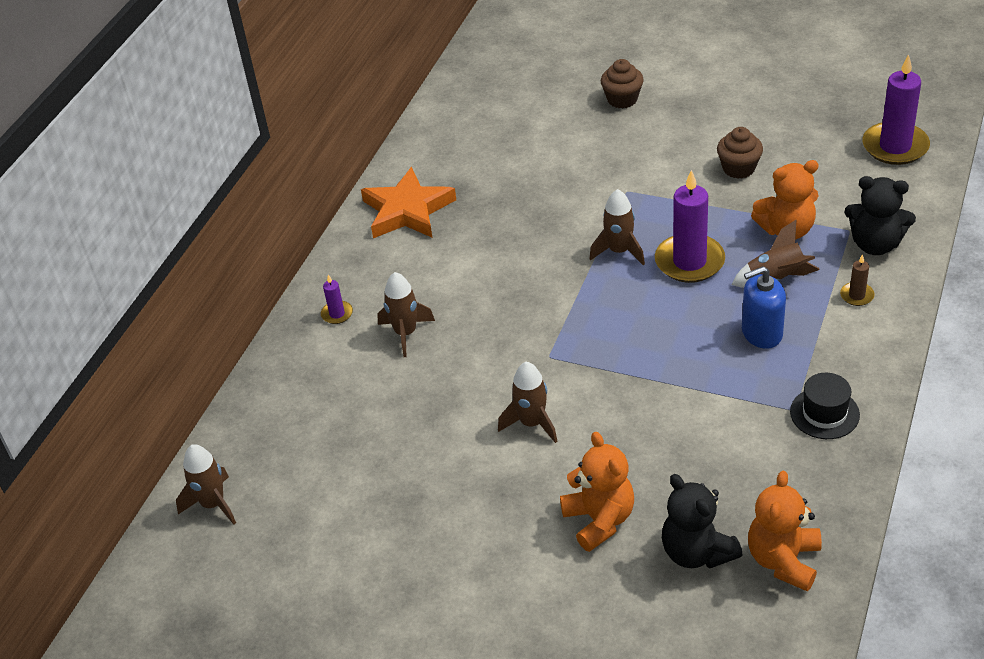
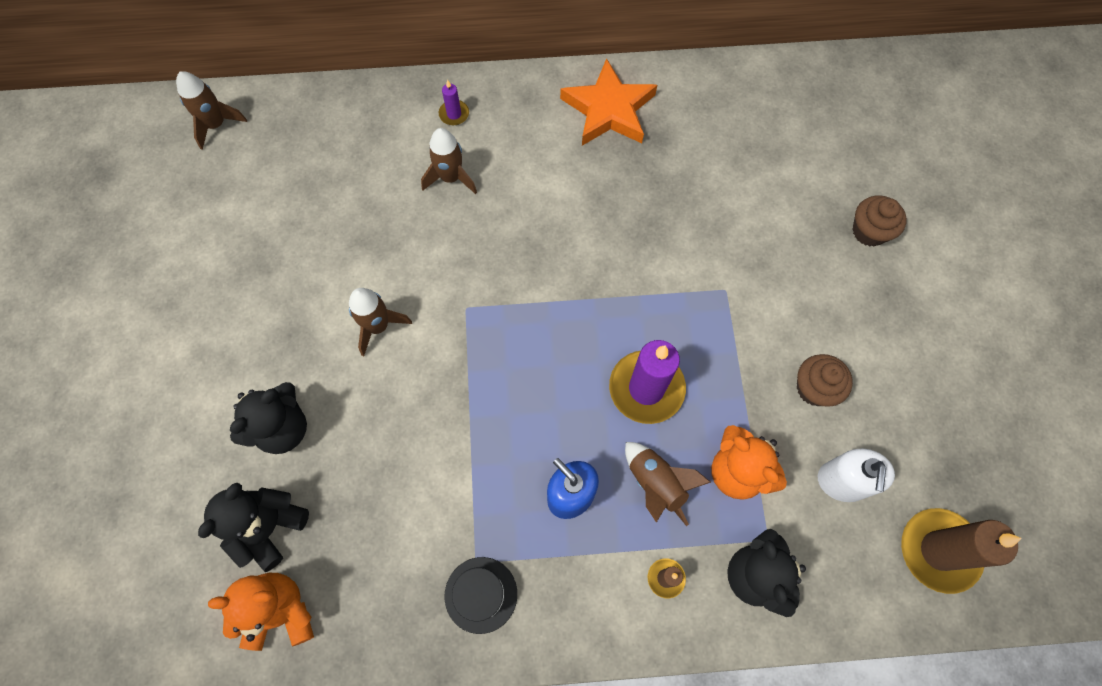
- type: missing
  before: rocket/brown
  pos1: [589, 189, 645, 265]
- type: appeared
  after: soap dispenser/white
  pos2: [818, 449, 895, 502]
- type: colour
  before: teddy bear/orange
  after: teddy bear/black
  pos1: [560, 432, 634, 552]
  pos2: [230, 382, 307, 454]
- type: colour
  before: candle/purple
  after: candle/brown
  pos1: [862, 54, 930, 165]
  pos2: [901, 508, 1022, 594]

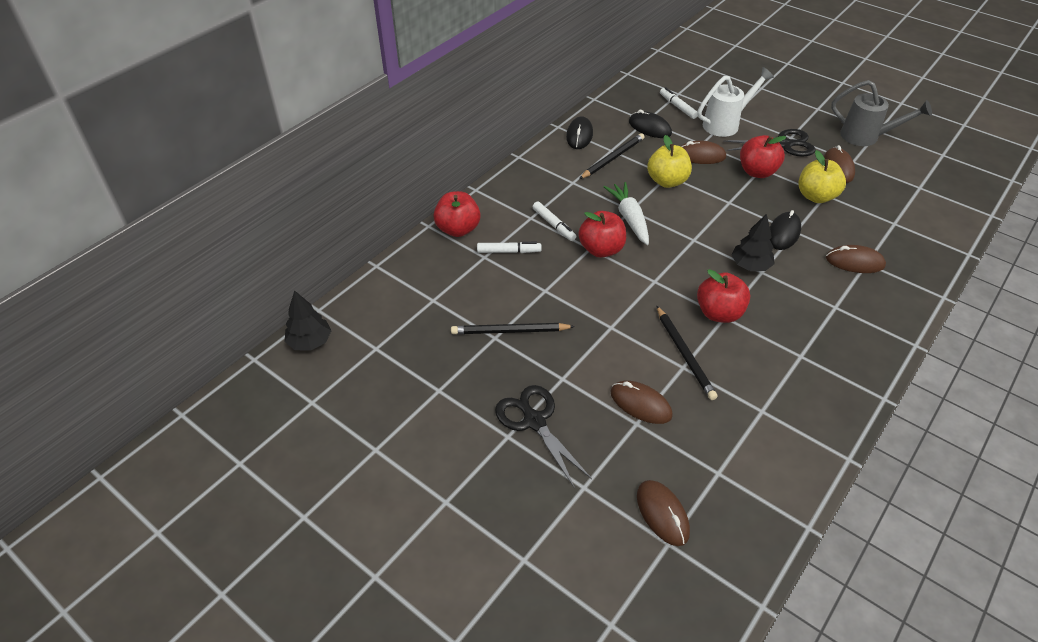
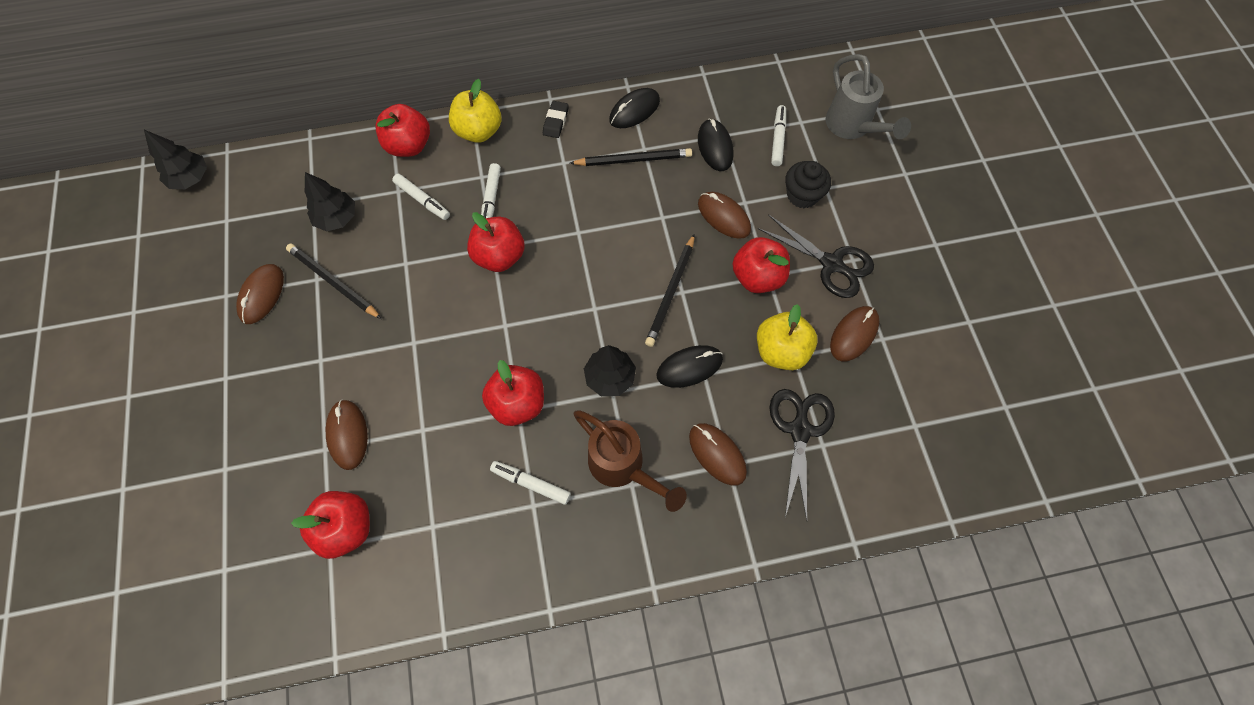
- type: missing
  before: carrot/white
  pos1: [604, 182, 649, 245]
- type: appeared
  after: apple/red
  pos2: [291, 491, 370, 559]
- type: appeared
  after: tree/black
  pos2: [305, 172, 355, 232]
- type: appeared
  after: marker/white
  pos2: [490, 461, 571, 505]
- type: appeared
  after: eraser/black
  pos2: [543, 101, 569, 138]
- type: appeared
  after: watering can/brown
  pos2: [574, 410, 687, 512]
- type: relocated
  before: scissors/black
  pos1: [495, 385, 592, 489]
  pos2: [770, 389, 835, 521]
- type: relocated
  before: mouse/brown
  pos1: [637, 480, 690, 546]
  pos2: [236, 264, 284, 324]
- type: relocated
  before: apple/yellow
  pos1: [647, 135, 692, 188]
  pos2: [449, 79, 502, 143]
- type: relocated
  before: pencil/black
  pos1: [656, 305, 718, 400]
  pos2: [645, 234, 695, 347]
- type: relocated
  before: watering can/grey
  pos1: [831, 80, 932, 146]
  pos2: [826, 54, 911, 139]
- type: exchanged
  before: watering can/white
  after: cupcake/black
  pos1: [698, 67, 774, 137]
  pos2: [785, 161, 831, 208]

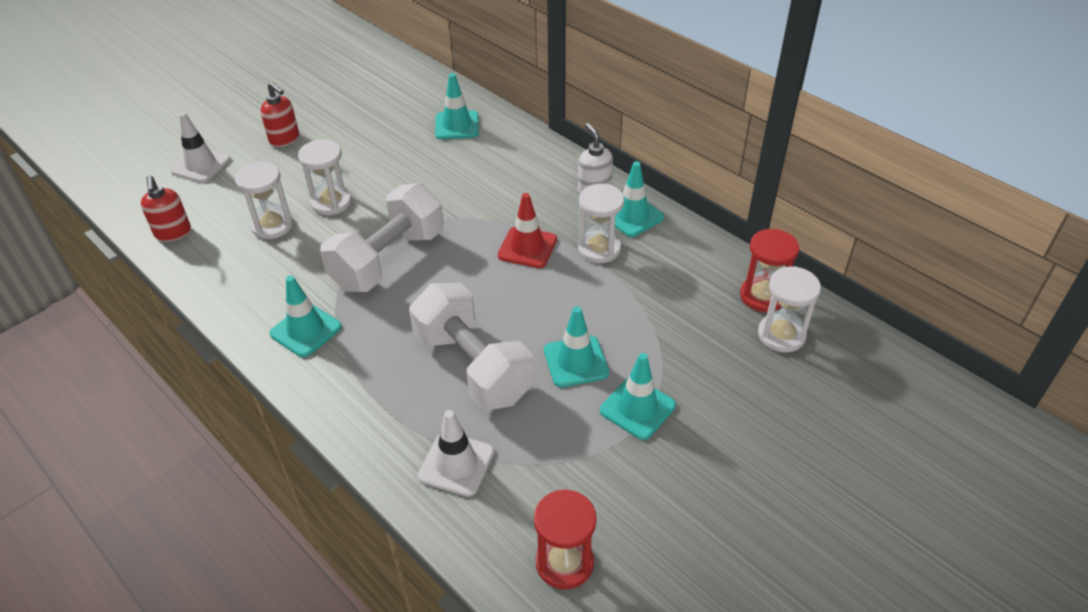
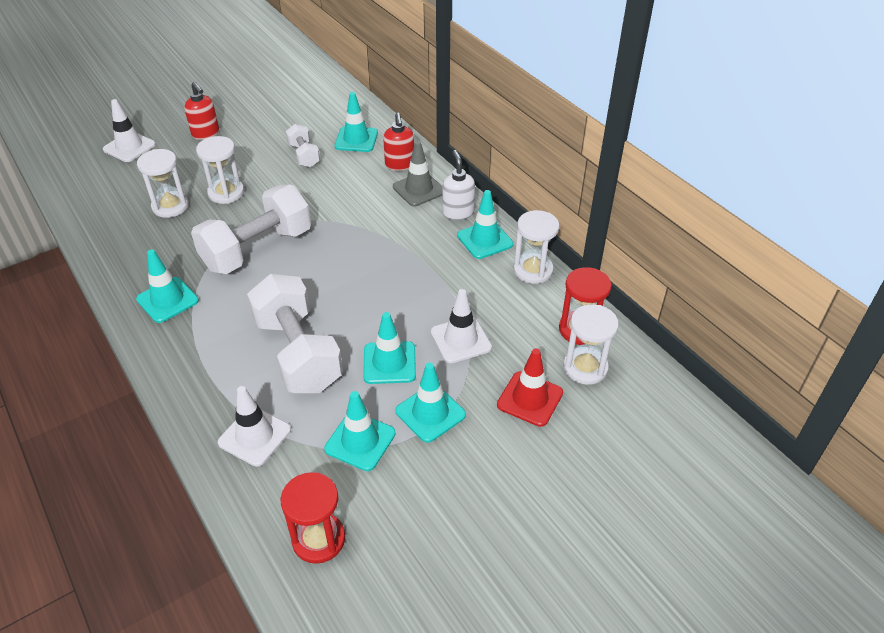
- type: appeared
  after: dumbbell/white
  pos2: [286, 123, 320, 168]
- type: appeared
  after: traffic cone/turquoise
  pos2: [324, 391, 396, 471]
- type: appeared
  after: traffic cone/grey
  pos2: [393, 140, 443, 206]
- type: appeared
  after: traffic cone/white
  pos2: [431, 289, 492, 363]
- type: relocated
  before: soap dispenser/red
  pos1: [141, 175, 191, 242]
  pos2: [383, 112, 414, 171]
- type: relocated
  before: traffic cone/red
  pos1: [498, 193, 557, 268]
  pos2: [497, 348, 563, 427]
- type: relocated
  before: hourglass/white
  pos1: [578, 184, 624, 263]
  pos2: [513, 210, 559, 284]

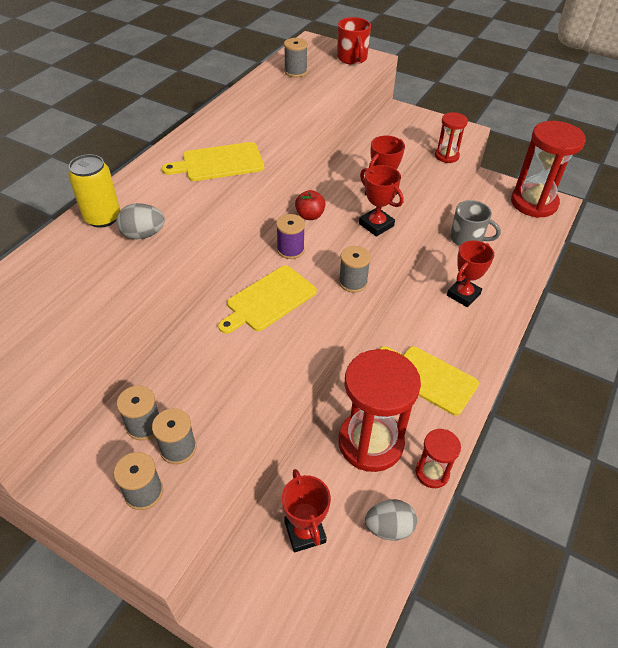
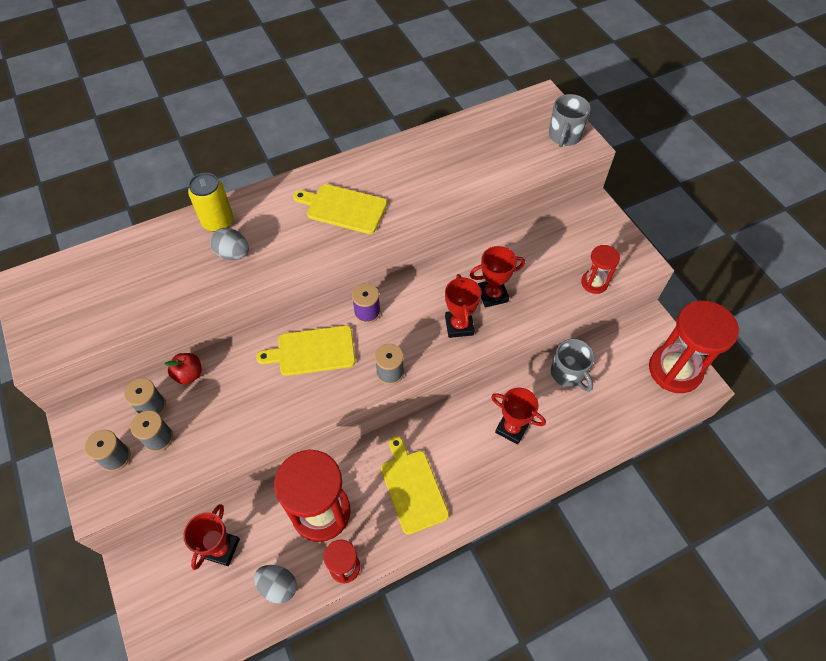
- type: missing
  before: spool/grey
  pos1: [284, 38, 308, 78]
- type: relocated
  before: apple/red
  pos1: [295, 190, 326, 220]
  pos2: [165, 353, 202, 385]
- type: colour
  before: mug/red
  after: mug/grey
  pos1: [337, 17, 371, 65]
  pos2: [549, 94, 591, 147]
- type: spun
  before: trophy/red
  pos1: [447, 240, 494, 307]
  pos2: [491, 388, 546, 445]
  turn: 45

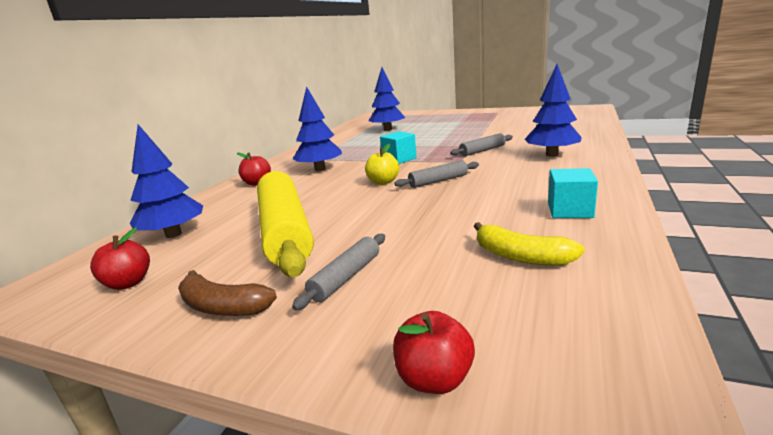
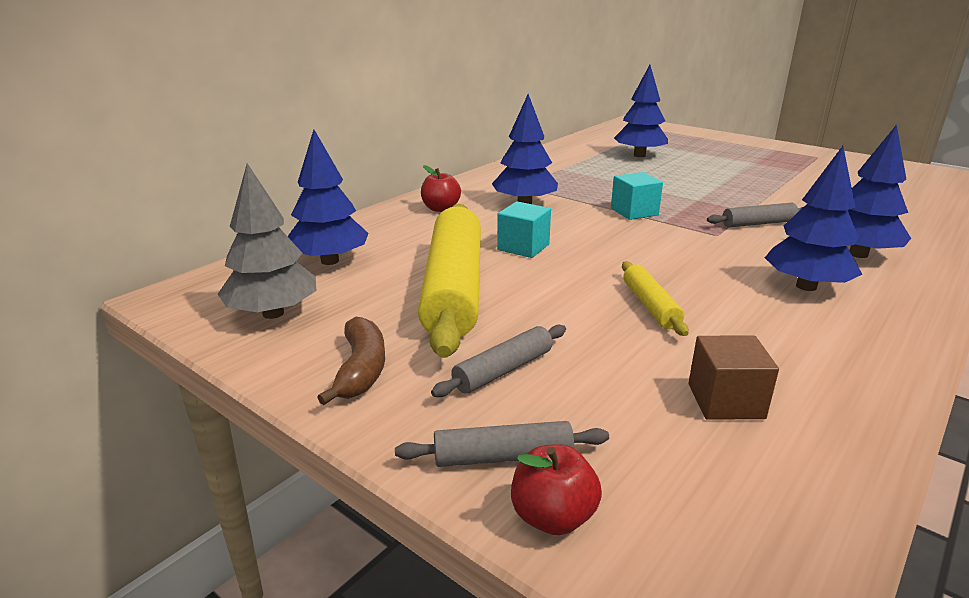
- type: missing
  before: apple/yellow
  pos1: [365, 144, 399, 185]
- type: appeared
  after: rolling pin/yellow
  pos2: [622, 261, 689, 336]
- type: appeared
  after: tree/blue
  pos2: [765, 146, 863, 291]
- type: relocated
  before: rolling pin/grey
  pos1: [394, 160, 479, 188]
  pos2: [395, 421, 609, 467]
- type: relocated
  before: cube/turquoise
  pos1: [548, 168, 598, 218]
  pos2: [497, 202, 551, 258]
- type: exchanged
  before: apple/red
  after: tree/grey
  pos1: [90, 227, 150, 290]
  pos2: [218, 163, 316, 319]
- type: exchanged
  before: banana/yellow
  after: cube/brown
  pos1: [474, 222, 585, 266]
  pos2: [688, 335, 779, 420]
- type: spun
  before: banana/brown
  pos1: [178, 270, 277, 316]
  pos2: [317, 317, 385, 405]
  turn: -135

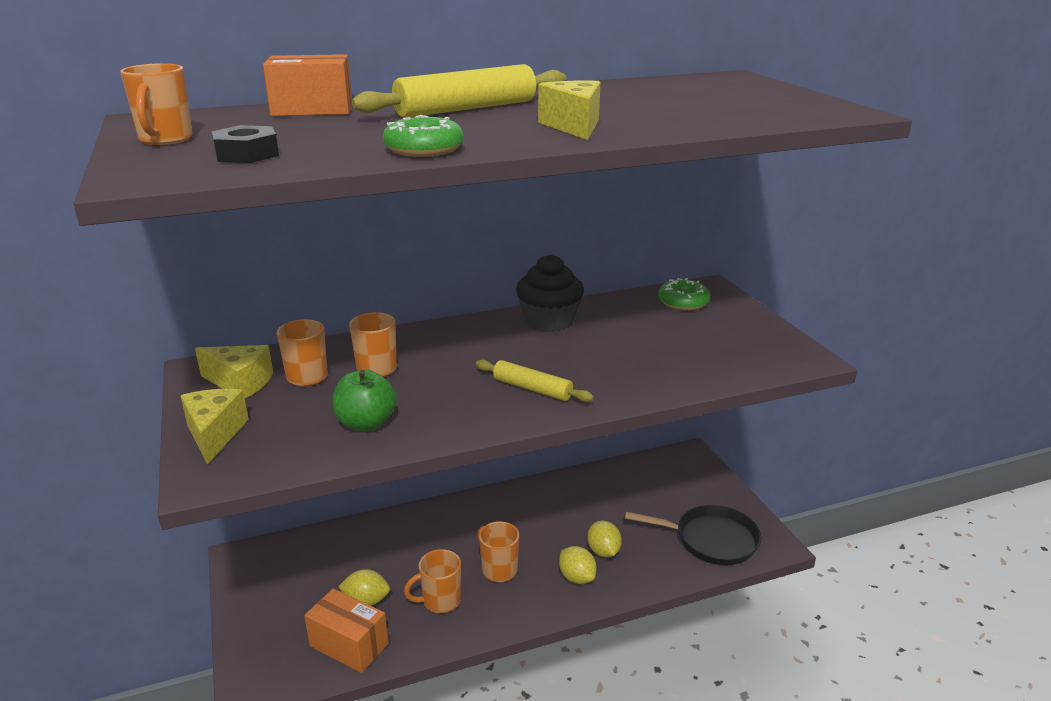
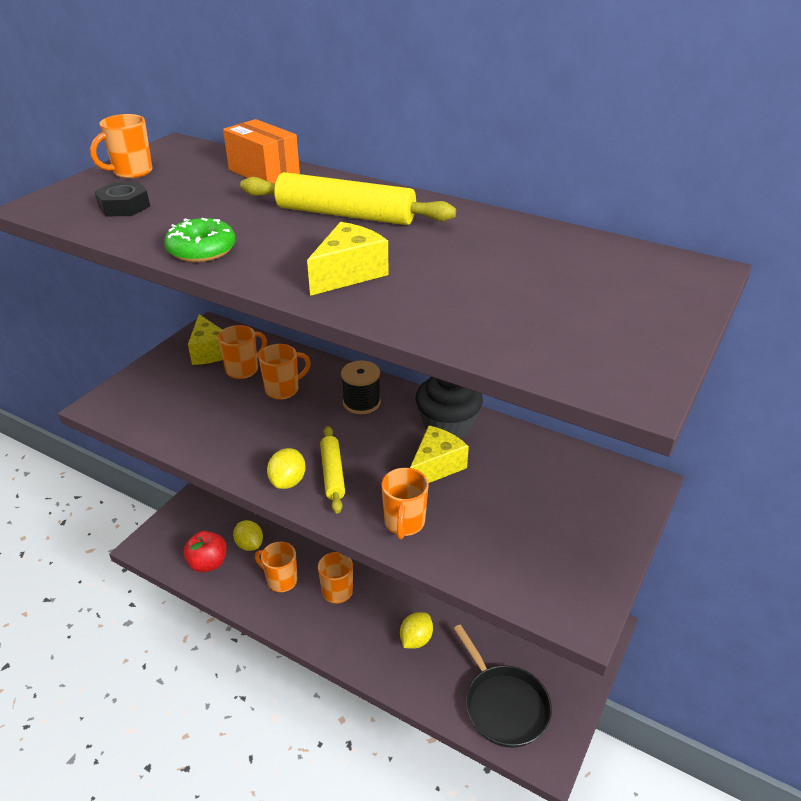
- type: missing
  before: apple/green
  pos1: [333, 370, 396, 431]
- type: missing
  before: donut/green
  pos1: [658, 278, 710, 311]
- type: appeared
  after: spool/black
  pos2: [341, 361, 381, 414]
- type: appeared
  after: mug/orange
  pos2: [382, 468, 428, 539]
- type: relocated
  before: cheese/yellow
  pos1: [181, 389, 249, 465]
  pos2: [410, 425, 469, 483]
- type: relocated
  before: lemon/yellow
  pos1: [559, 546, 597, 584]
  pos2: [267, 448, 306, 489]
- type: exchanged
  before: box/orange
  after: apple/red
  pos1: [304, 588, 388, 673]
  pos2: [183, 531, 227, 572]

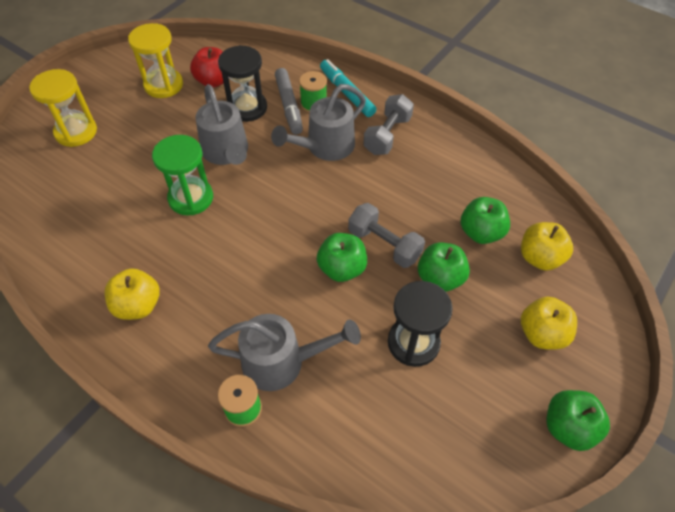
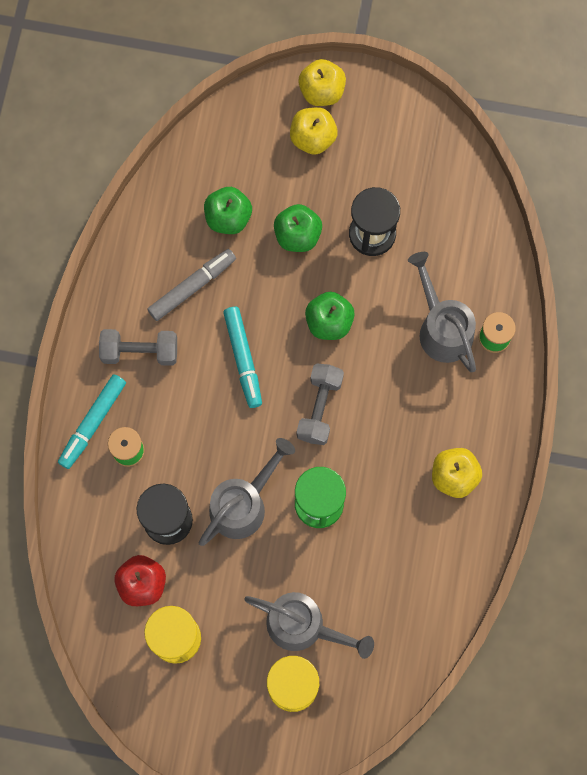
- type: missing
  before: apple/green
  pos1: [547, 390, 610, 451]
- type: appeared
  after: marker/turquoise
  pos2: [223, 307, 262, 408]
- type: relocated
  before: watering can/grey
  pos1: [271, 84, 366, 161]
  pos2: [245, 592, 374, 659]
- type: relocated
  before: marker/grey
  pos1: [275, 68, 303, 134]
  pos2: [147, 249, 236, 321]
- type: relocated
  before: dumbbell/grey
  pos1: [348, 203, 425, 268]
  pos2: [297, 363, 344, 445]
- type: relocated
  before: apple/yellow
  pos1: [521, 222, 573, 271]
  pos2: [299, 59, 346, 106]

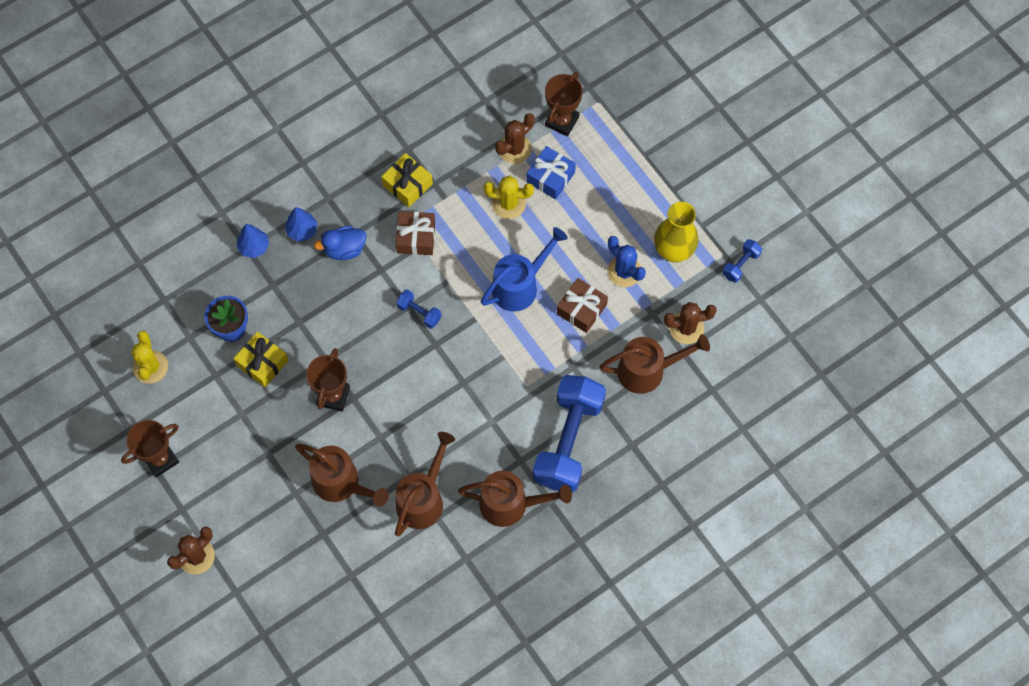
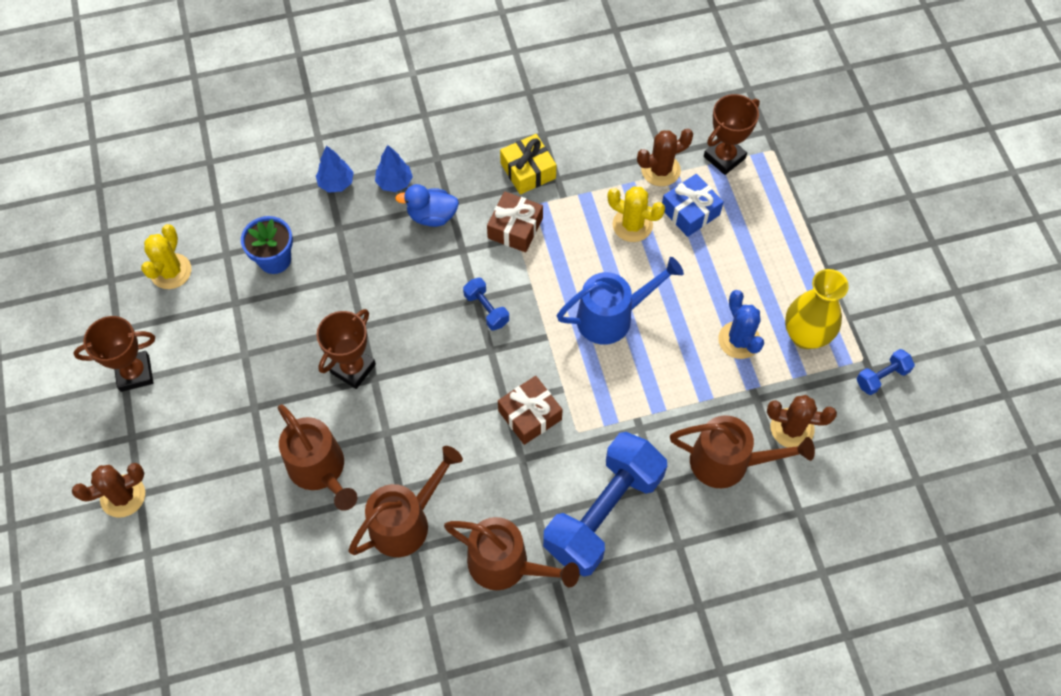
- type: missing
  before: gift/yellow
  pos1: [233, 332, 289, 387]
- type: relocated
  before: gift/brown
  pos1: [557, 278, 608, 333]
  pos2: [498, 376, 563, 445]

